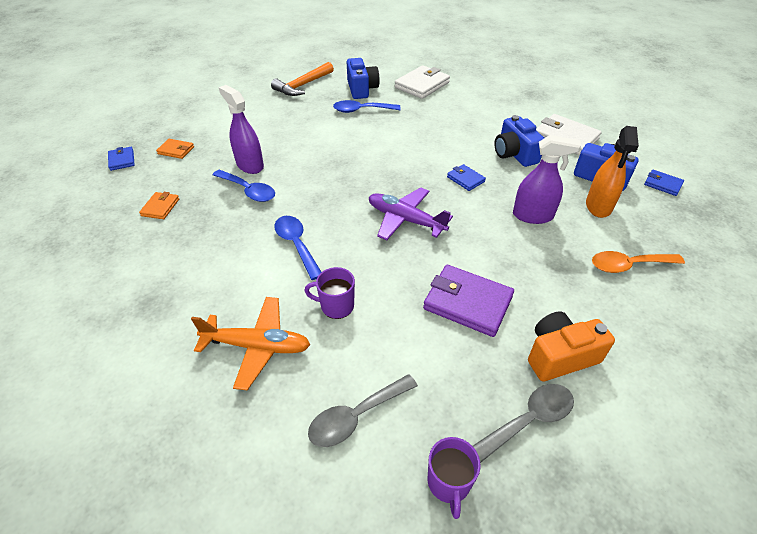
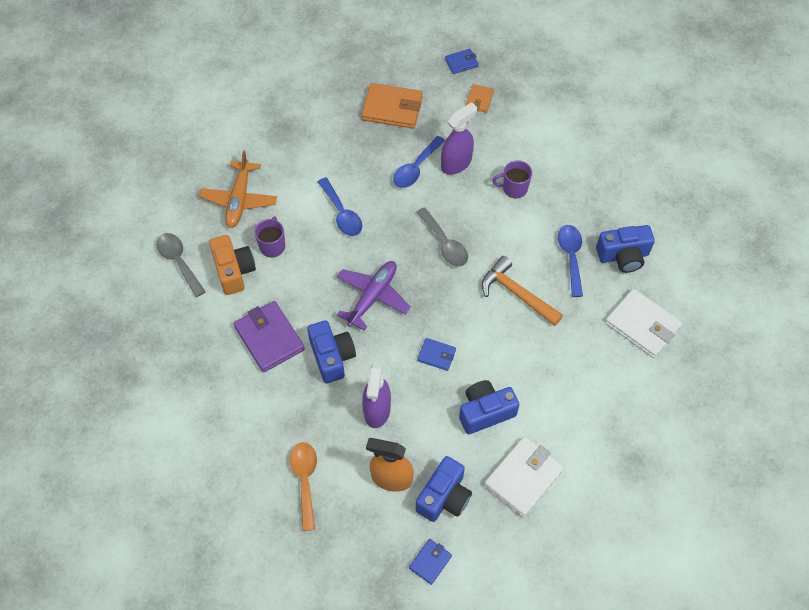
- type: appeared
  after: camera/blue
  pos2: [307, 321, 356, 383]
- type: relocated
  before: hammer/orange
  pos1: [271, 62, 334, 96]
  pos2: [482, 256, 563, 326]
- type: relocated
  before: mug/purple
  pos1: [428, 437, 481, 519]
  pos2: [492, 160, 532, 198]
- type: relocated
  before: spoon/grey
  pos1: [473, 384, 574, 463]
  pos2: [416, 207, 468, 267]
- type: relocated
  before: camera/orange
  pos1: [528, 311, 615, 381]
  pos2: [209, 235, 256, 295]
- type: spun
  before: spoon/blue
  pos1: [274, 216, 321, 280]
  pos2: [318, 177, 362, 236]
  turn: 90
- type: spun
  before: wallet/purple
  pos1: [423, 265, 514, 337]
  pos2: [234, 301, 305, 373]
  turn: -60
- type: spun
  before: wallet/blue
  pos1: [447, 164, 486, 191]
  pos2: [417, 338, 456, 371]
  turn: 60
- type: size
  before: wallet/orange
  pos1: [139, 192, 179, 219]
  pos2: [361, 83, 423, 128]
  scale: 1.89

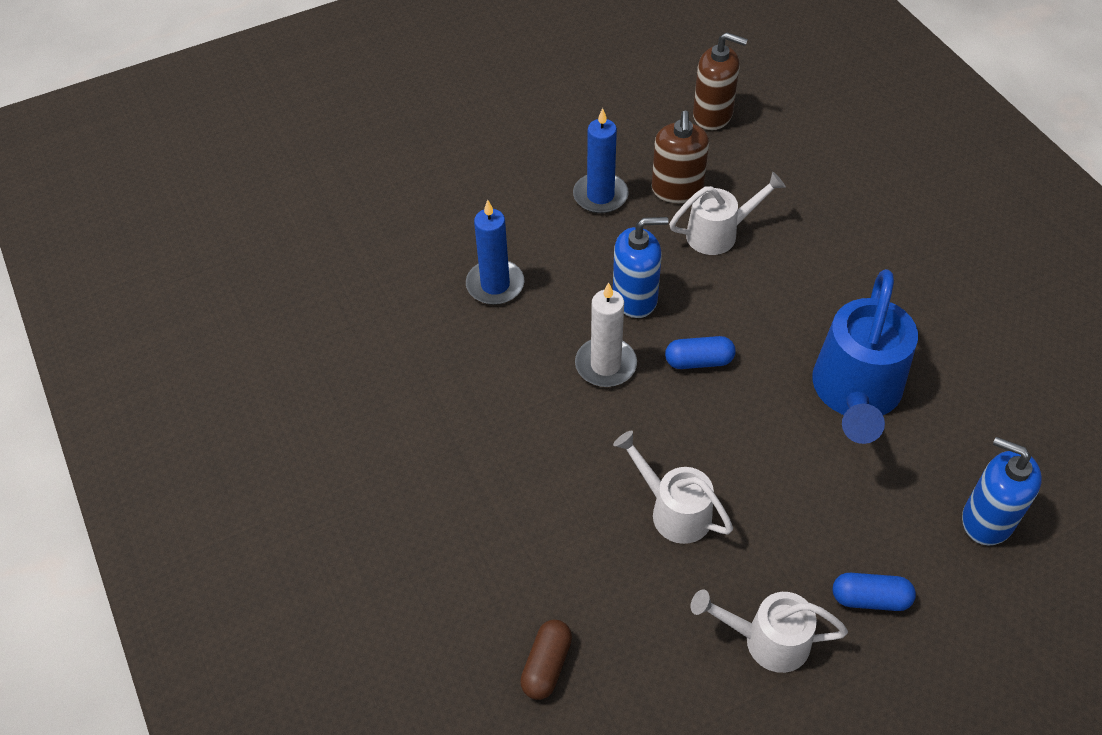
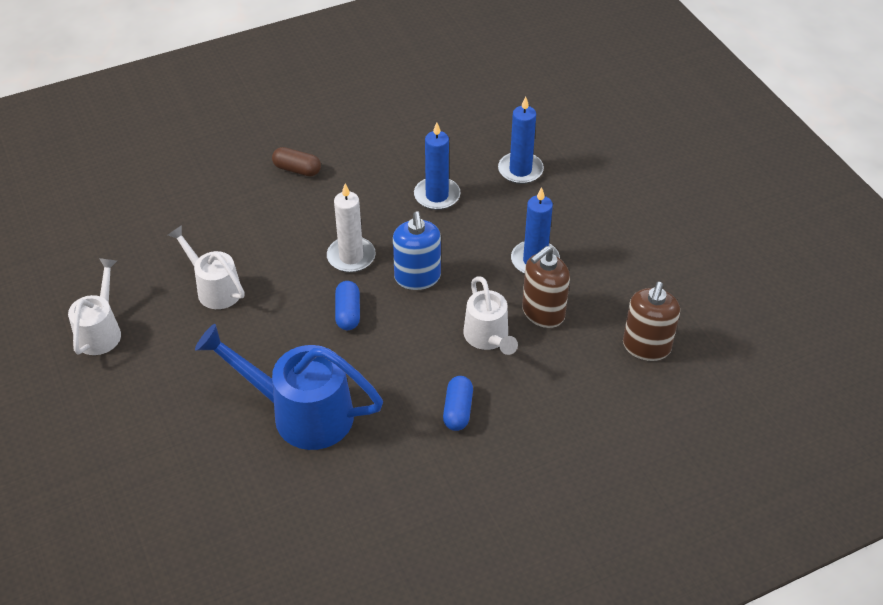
- type: missing
  before: soap dispenser/blue
  pos1: [962, 437, 1042, 545]
- type: appeared
  after: candle/blue
  pos2: [498, 96, 544, 184]
- type: relocated
  before: capsule/brown
  pos1: [520, 620, 572, 700]
  pos2: [272, 147, 321, 176]
- type: relocated
  before: capsule/blue
  pos1: [833, 573, 916, 611]
  pos2: [443, 376, 473, 431]
- type: spun
  before: watering can/white
  pos1: [613, 431, 733, 544]
  pos2: [168, 225, 245, 309]
  turn: -90
- type: spun
  before: soap dispenser/brown
  pos1: [652, 110, 709, 203]
  pos2: [522, 246, 570, 328]
  turn: -45

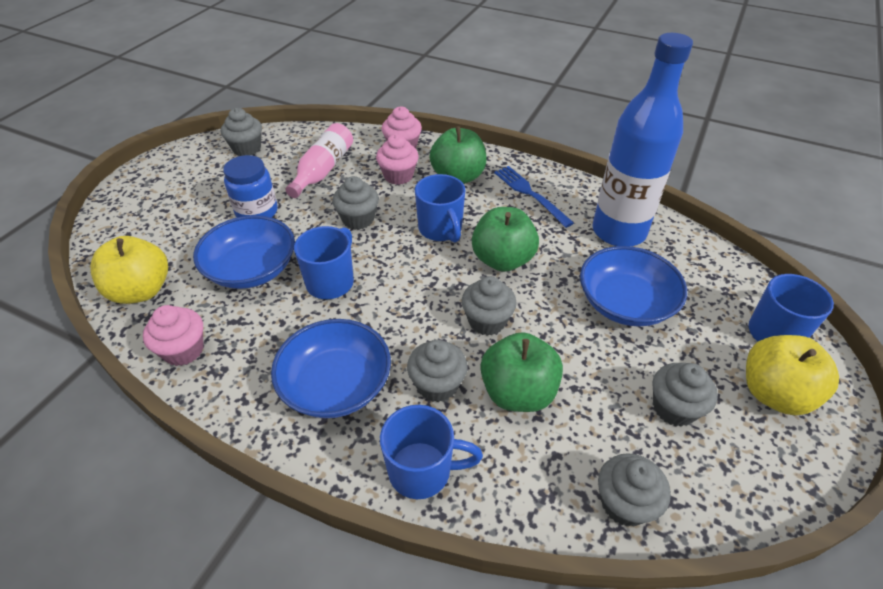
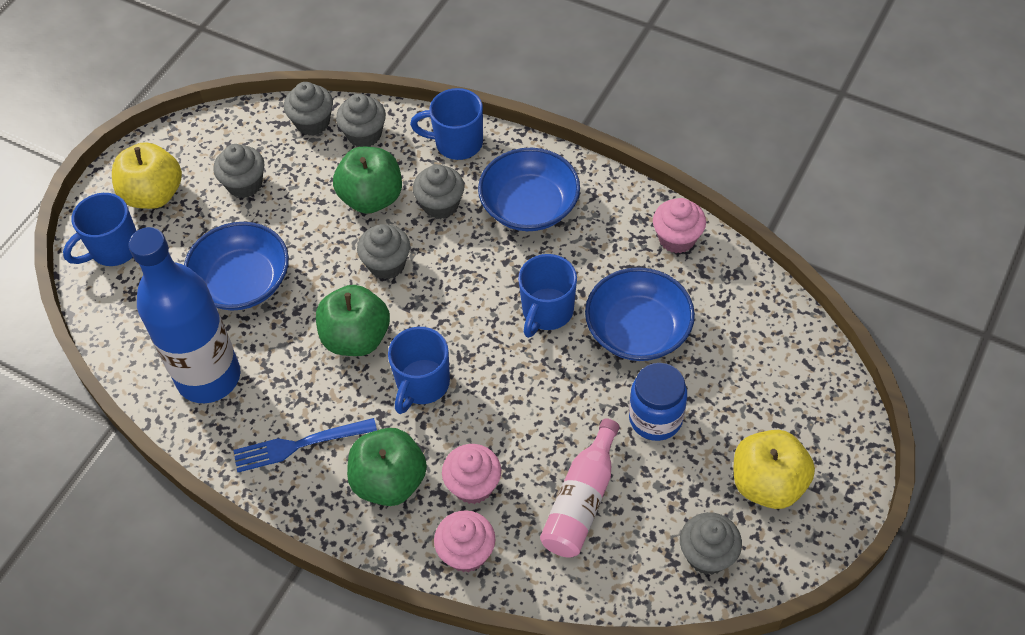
- type: relocated
  before: apple/yellow
  pos1: [90, 236, 168, 304]
  pos2: [734, 430, 815, 509]
- type: relocated
  before: cupcake/grey
  pos1: [332, 176, 379, 230]
  pos2: [336, 94, 386, 147]
- type: spun
  before: mug/blue
  pos1: [415, 174, 465, 243]
  pos2: [388, 327, 450, 414]
  turn: -135
- type: spun
  before: fork/blue
  pos1: [494, 166, 574, 228]
  pos2: [233, 418, 377, 472]
  turn: 105

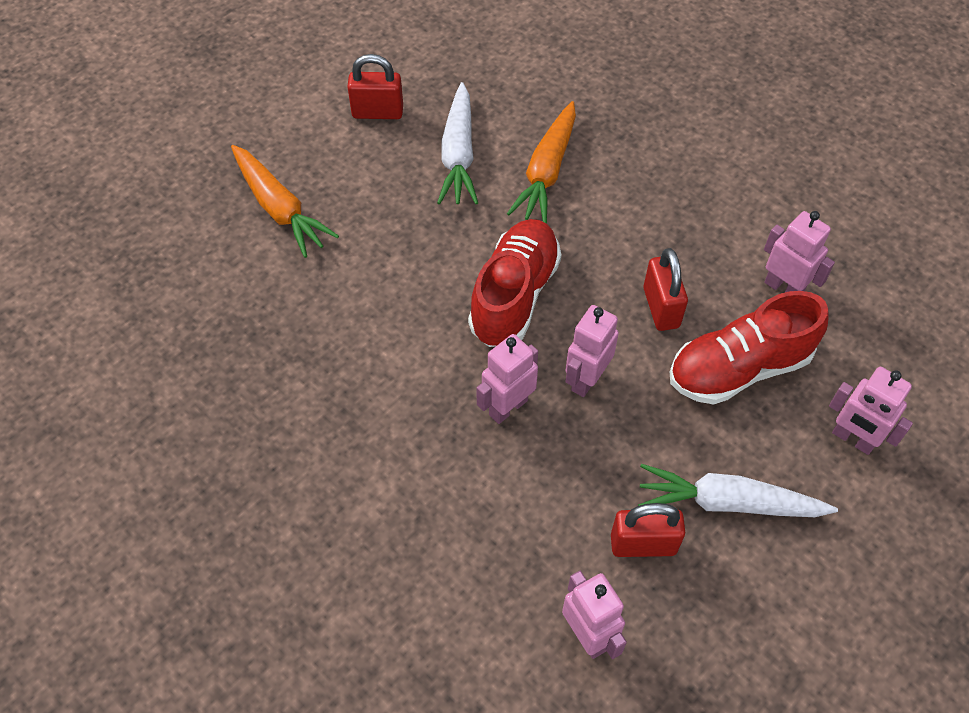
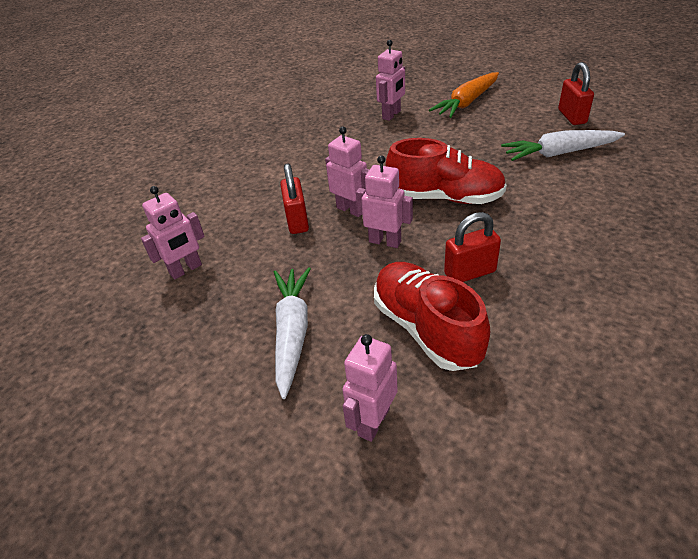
- type: missing
  before: carrot/orange
  pos1: [507, 101, 576, 223]
- type: relocated
  before: padlock/red
  pos1: [611, 503, 685, 557]
  pos2: [280, 163, 309, 234]
- type: relocated
  before: robot/pink
  pos1: [764, 211, 835, 292]
  pos2: [376, 40, 405, 121]

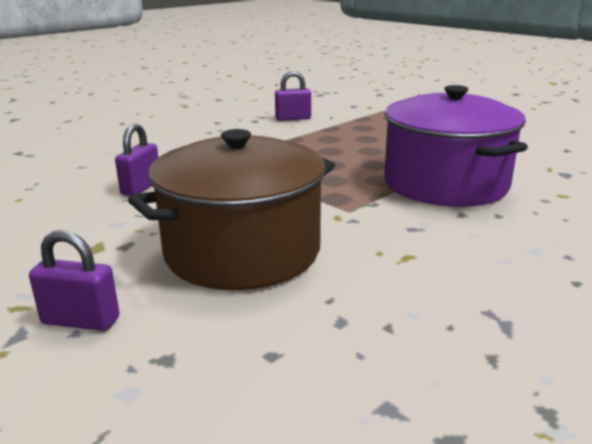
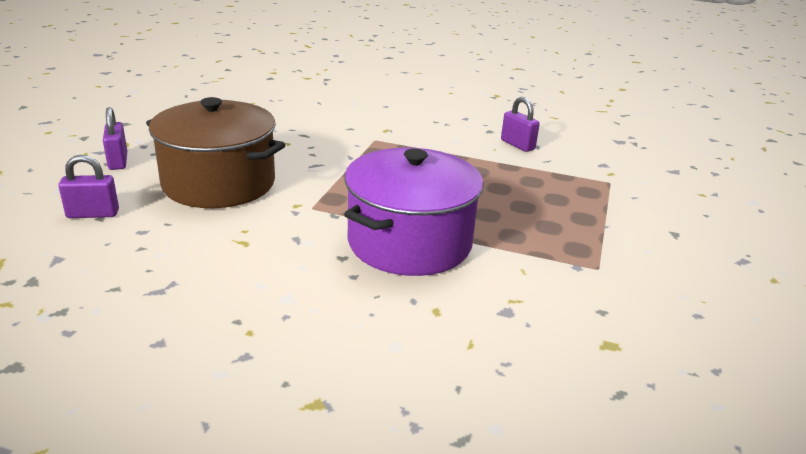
- type: relocated
  before: padlock/purple
  pos1: [115, 124, 158, 196]
  pos2: [58, 155, 119, 218]

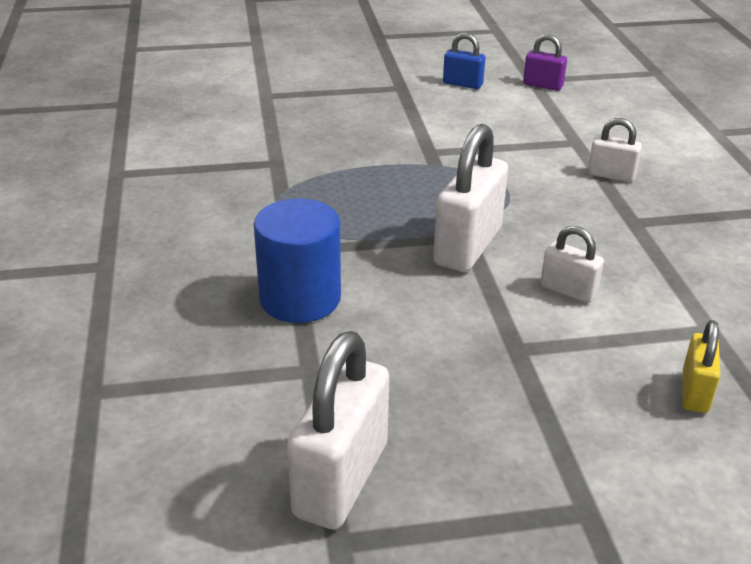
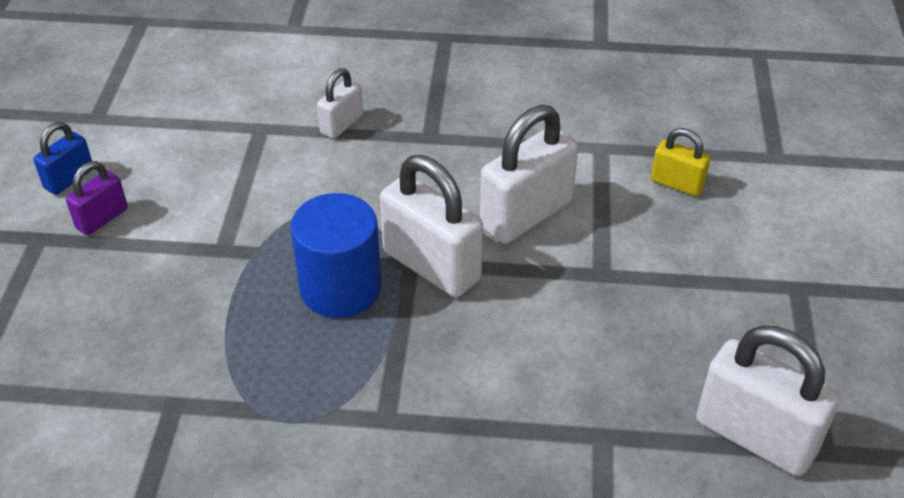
- type: relocated
  before: cylinder/blue
  pos1: [254, 198, 341, 323]
  pos2: [290, 193, 382, 318]
- type: relocated
  before: padlock/purple
  pos1: [523, 34, 567, 91]
  pos2: [66, 161, 128, 235]
- type: size
  before: padlock/white
  pos1: [540, 226, 604, 303]
  pos2: [480, 105, 578, 244]
  scale: 1.86

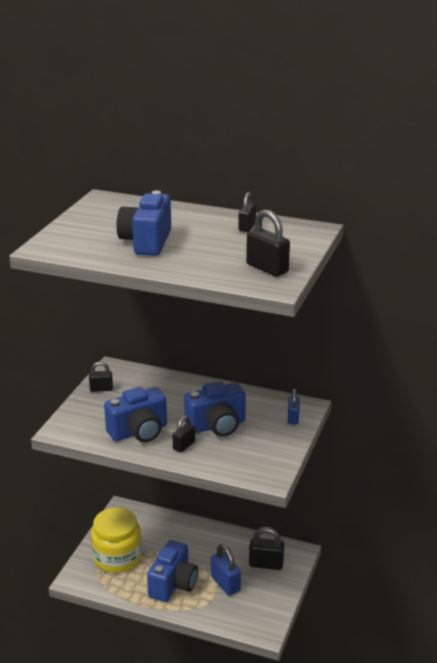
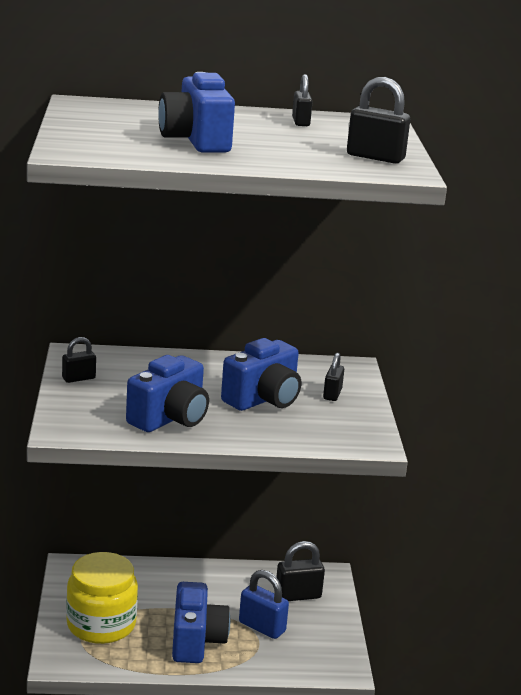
- type: missing
  before: padlock/blue
  pos1: [288, 389, 299, 425]
- type: relocated
  before: padlock/black
  pos1: [172, 416, 195, 453]
  pos2: [323, 353, 344, 401]

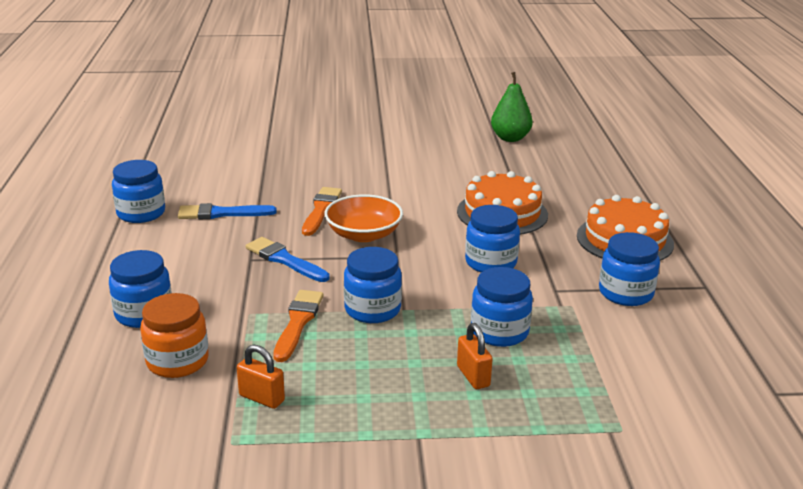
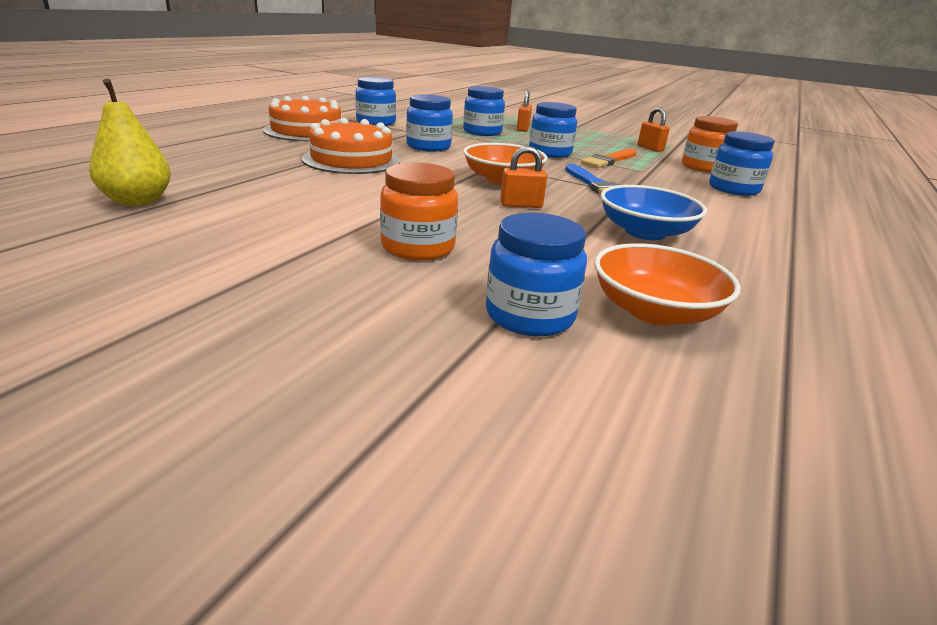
- type: appeared
  after: jar/orange
  pos2: [380, 162, 458, 260]
- type: appeared
  after: bowl/orange
  pos2: [594, 243, 741, 326]
- type: relocated
  before: jar/blue
  pos1: [112, 160, 165, 223]
  pos2: [486, 213, 587, 336]
- type: exchanged
  before: brush/blue
  after: bowl/blue
  pos1: [178, 203, 277, 219]
  pos2: [601, 185, 707, 240]
- type: exchanged
  before: brush/orange
  after: padlock/orange
  pos1: [302, 187, 342, 236]
  pos2: [500, 146, 547, 208]
- type: colour
  before: pear/green
  after: pear/yellow
  pos1: [491, 72, 533, 142]
  pos2: [89, 79, 171, 206]

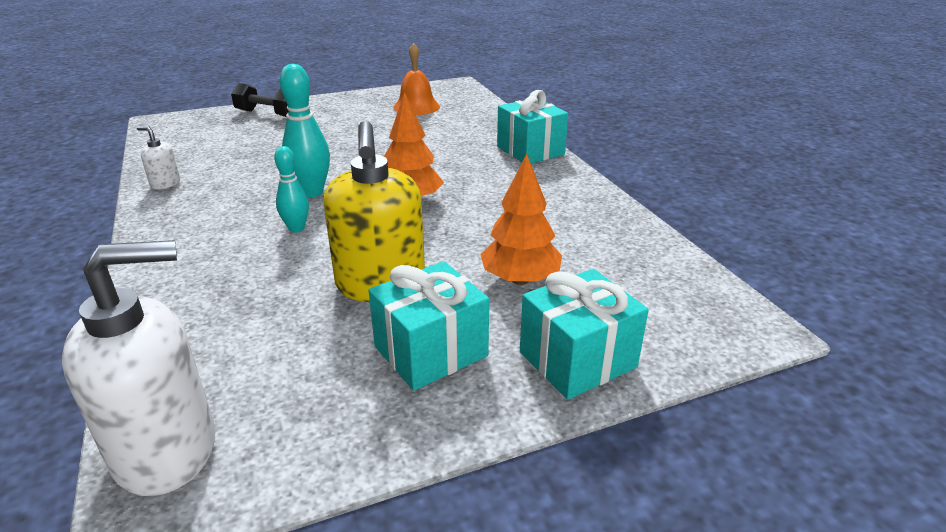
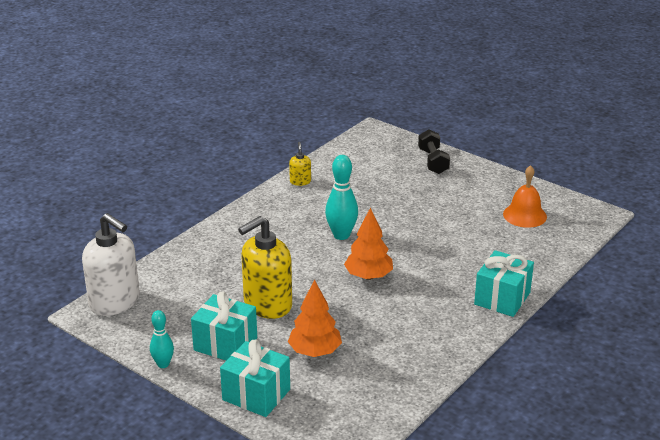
- type: relocated
  before: bowling pin/turquoise
  pos1: [274, 146, 309, 232]
  pos2: [150, 310, 174, 368]
- type: colour
  before: soap dispenser/white
  after: soap dispenser/yellow
  pos1: [137, 126, 180, 190]
  pos2: [289, 142, 311, 186]

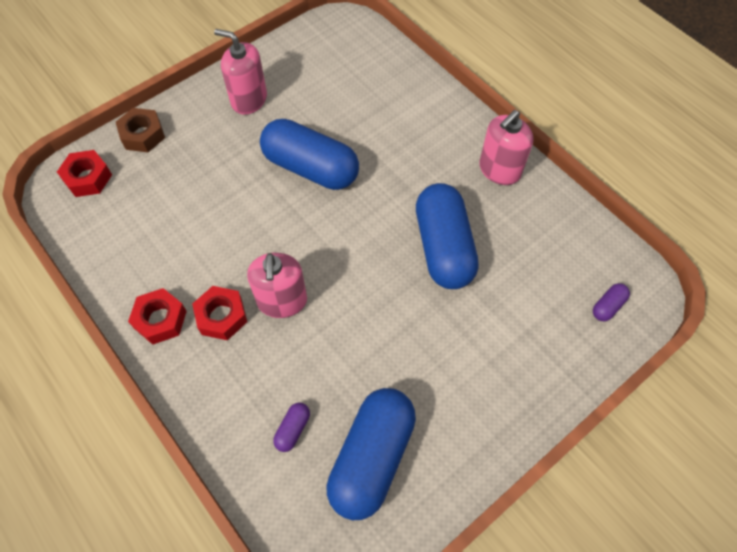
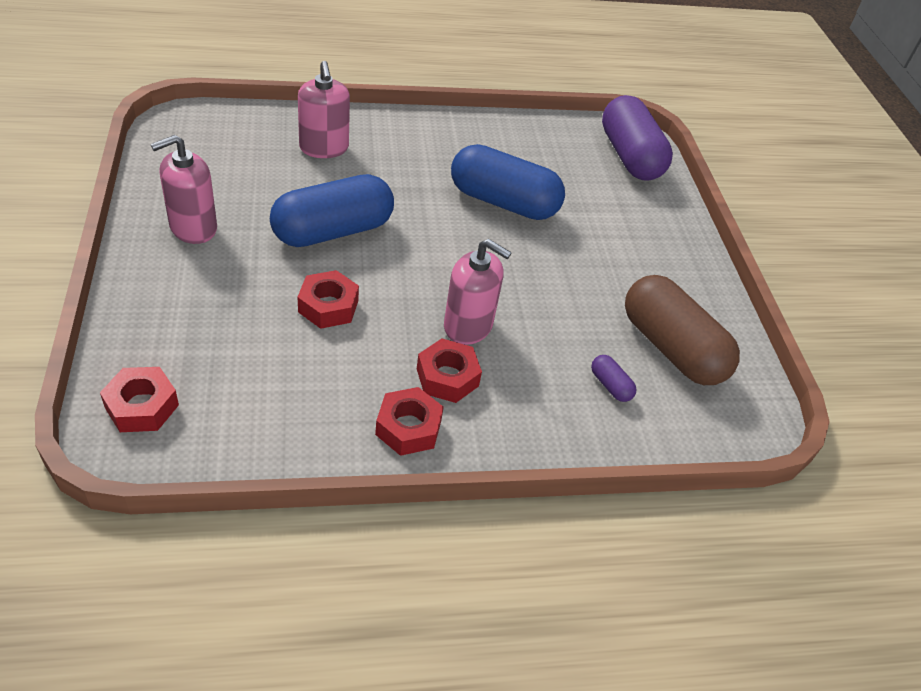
- type: missing
  before: nut/brown
  pos1: [116, 108, 165, 152]
- type: appeared
  after: nut/red
  pos2: [298, 270, 359, 329]
- type: relocated
  before: soap dispenser/pink
  pos1: [479, 110, 533, 185]
  pos2: [298, 61, 350, 158]
- type: colour
  before: capsule/blue
  after: capsule/brown
  pos1: [326, 388, 416, 520]
  pos2: [625, 275, 740, 385]
- type: size
  before: capsule/purple
  pos1: [593, 283, 630, 321]
  pos2: [602, 95, 673, 181]
  scale: 2.5

